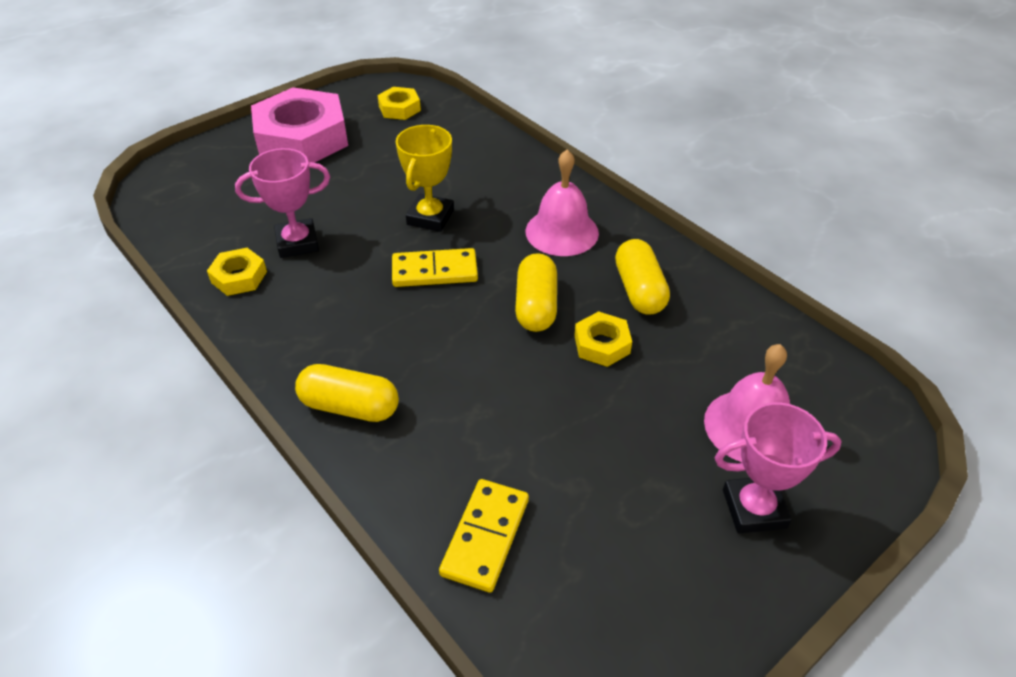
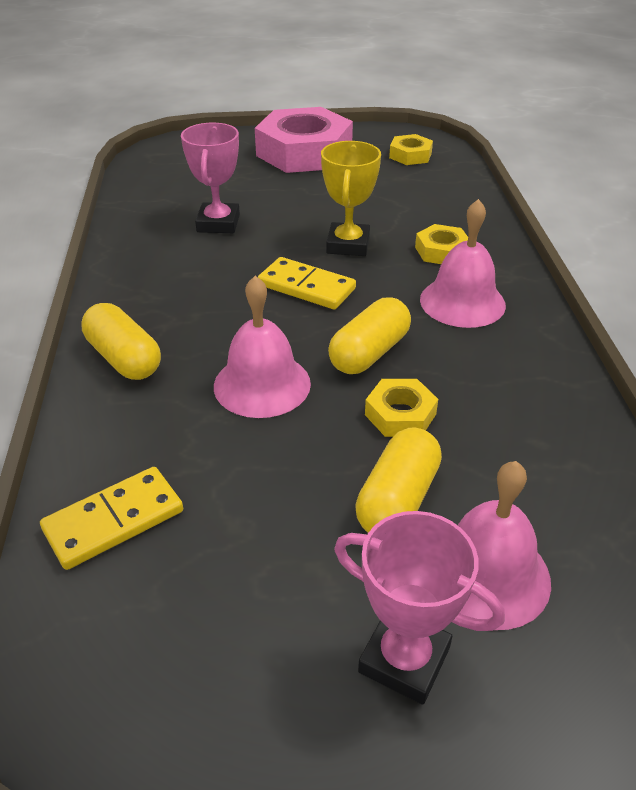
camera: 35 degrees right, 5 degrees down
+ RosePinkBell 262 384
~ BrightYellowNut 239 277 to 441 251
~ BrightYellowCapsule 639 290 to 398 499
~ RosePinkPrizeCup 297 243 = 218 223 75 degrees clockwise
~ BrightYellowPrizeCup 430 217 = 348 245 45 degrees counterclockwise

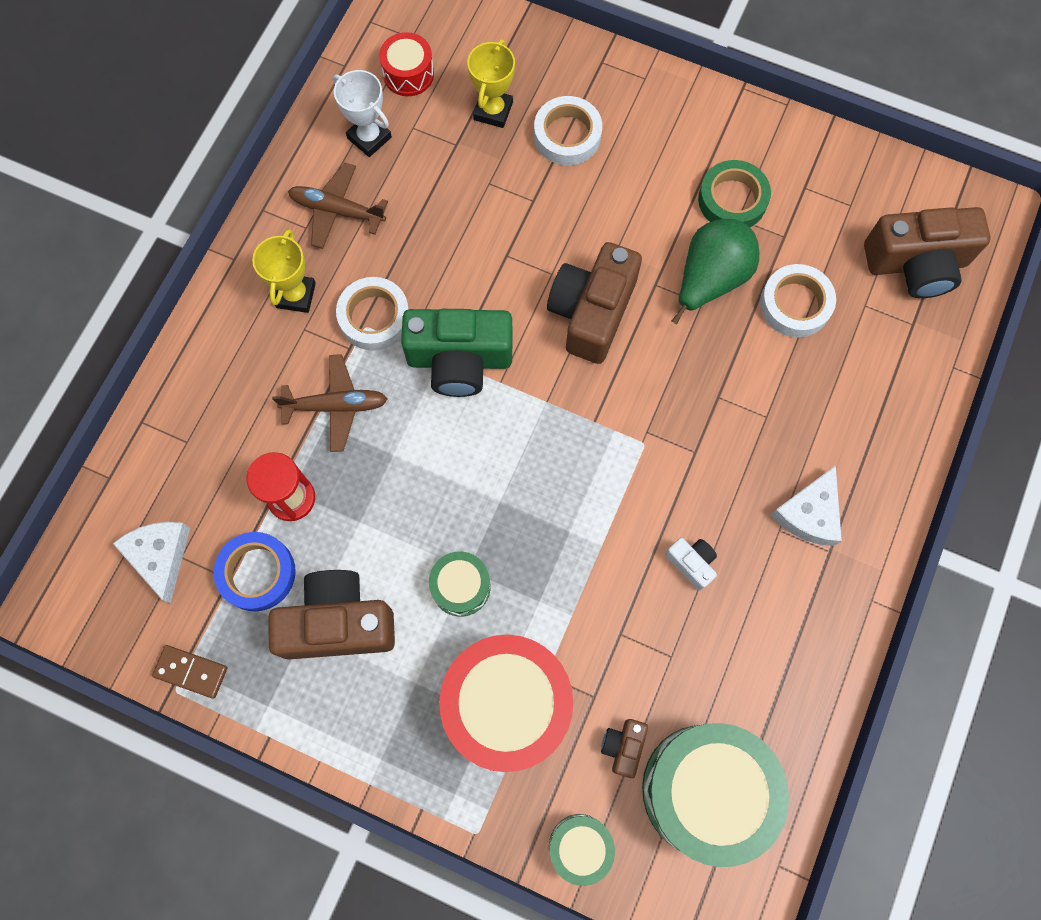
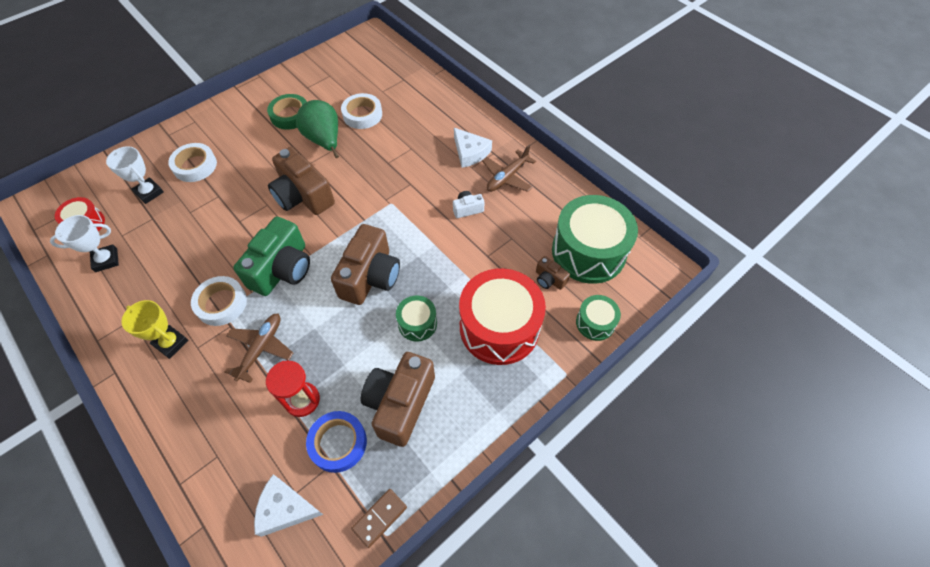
camera: 65 degrees left, 15 degrees down
~ RussetToyPlane 337 210 to 507 177
~ RussetPhotoCamera 916 264 to 370 276
~ BrightYellowPrizeCup 493 111 to WhitePrizeCup 149 193

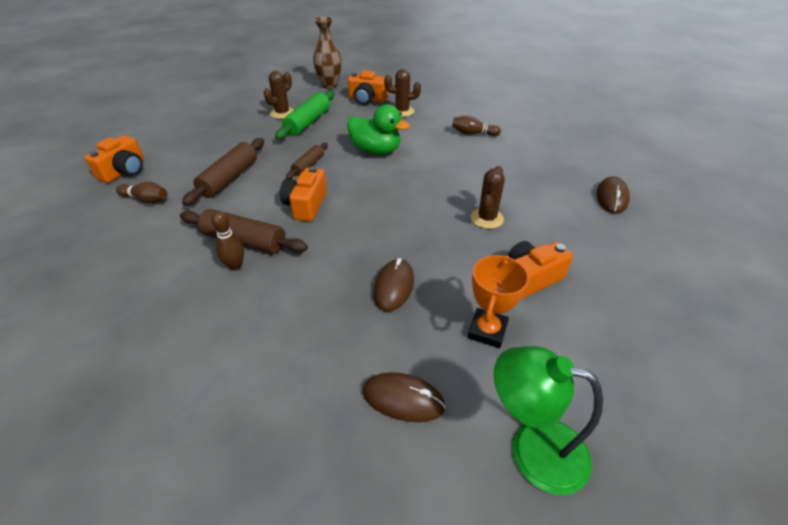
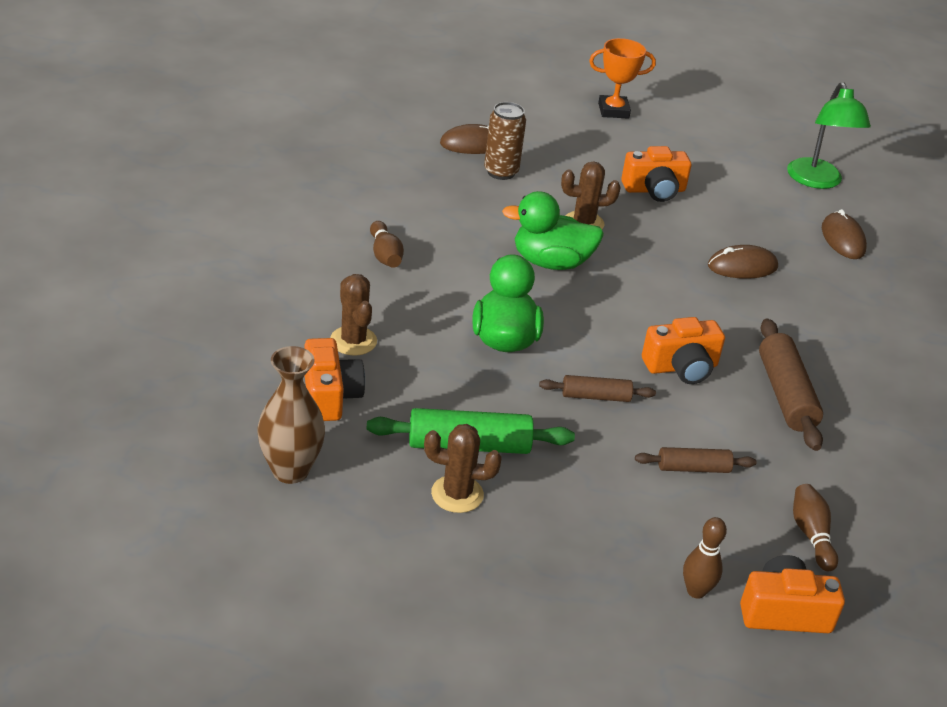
camera: 120 degrees left, 5 degrees down
+ RussetTin 501 172
+ EmeraldToyDuck 551 262
~ RussetBowlingPin 235 266 to 696 591
~ OrangeColouredPrizeCup 487 331 to 613 111
~ OrangeColouredPhotoCamera 530 278 = 654 190 45 degrees counterclockwise
~ RussetPastryRoller 229 179 = 693 468 x0.60

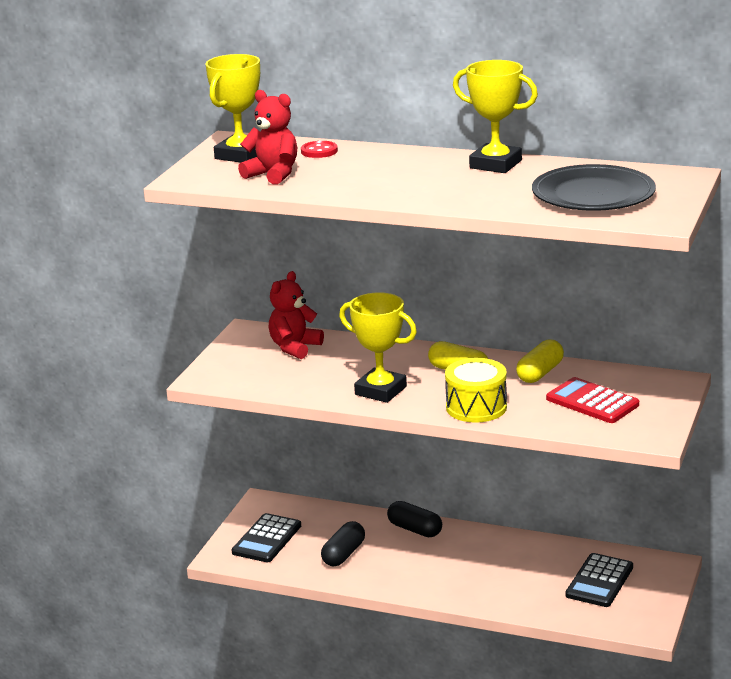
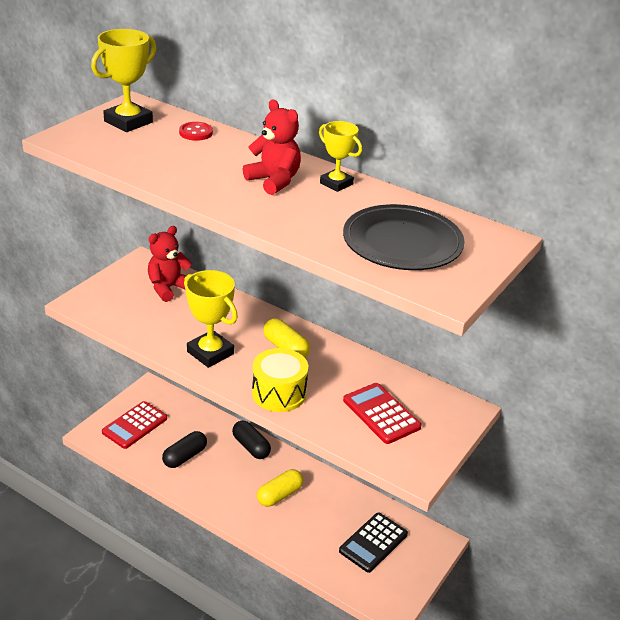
camera: 10 degrees right, 10 degrees up
~ RedTeddy 273 174 to 274 181
~ BrightYellowCapsule 540 373 to 279 495
~ EbonyCalculator 266 539 to RedCalculator 135 425
~ BrightYellowPrizeCup 495 164 = 336 183 x0.64

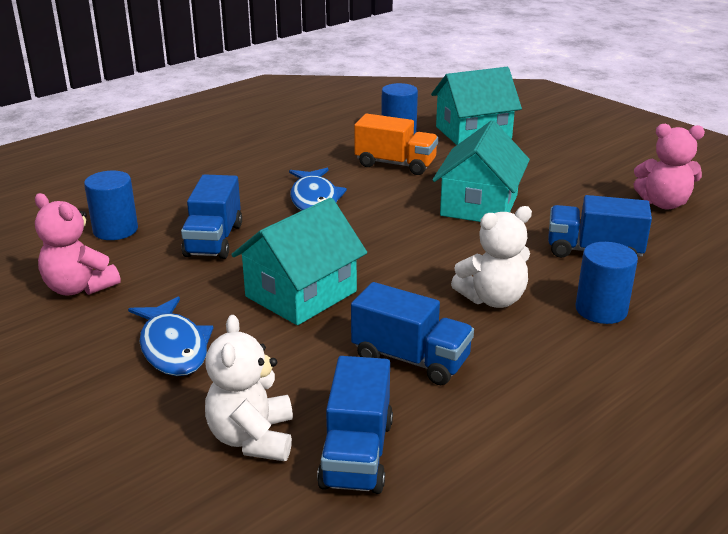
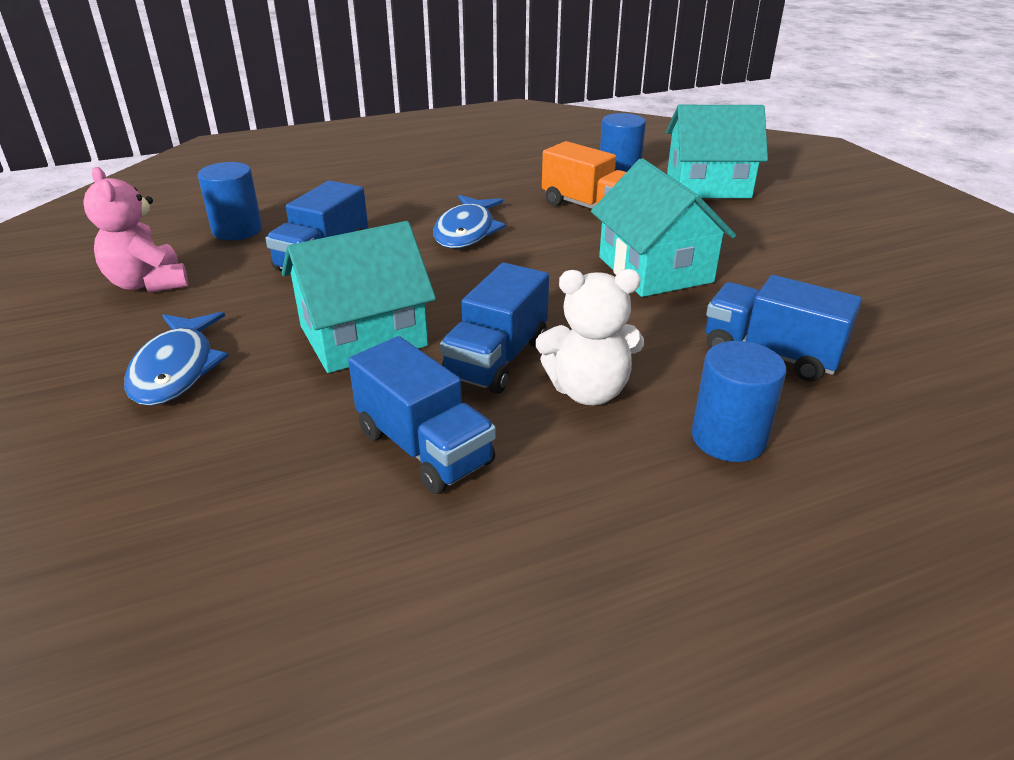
camera: 20 degrees right, 5 degrees up
- WhiteTeddy 252 438
- RosePinkTeddy 663 203
~ RoyalBlueLorry 357 453 to 497 359
~ AquaToyHouse 479 205 = 655 269 60 degrees counterclockwise

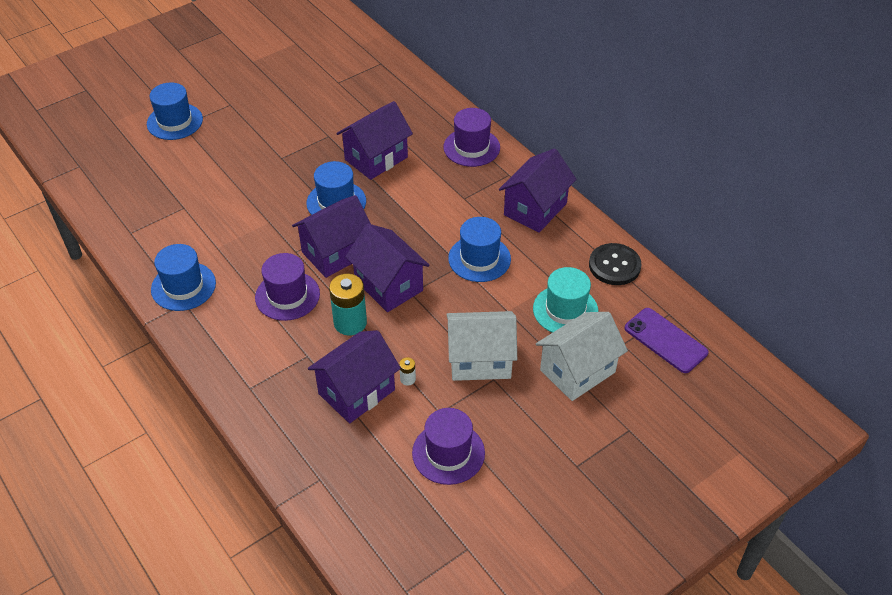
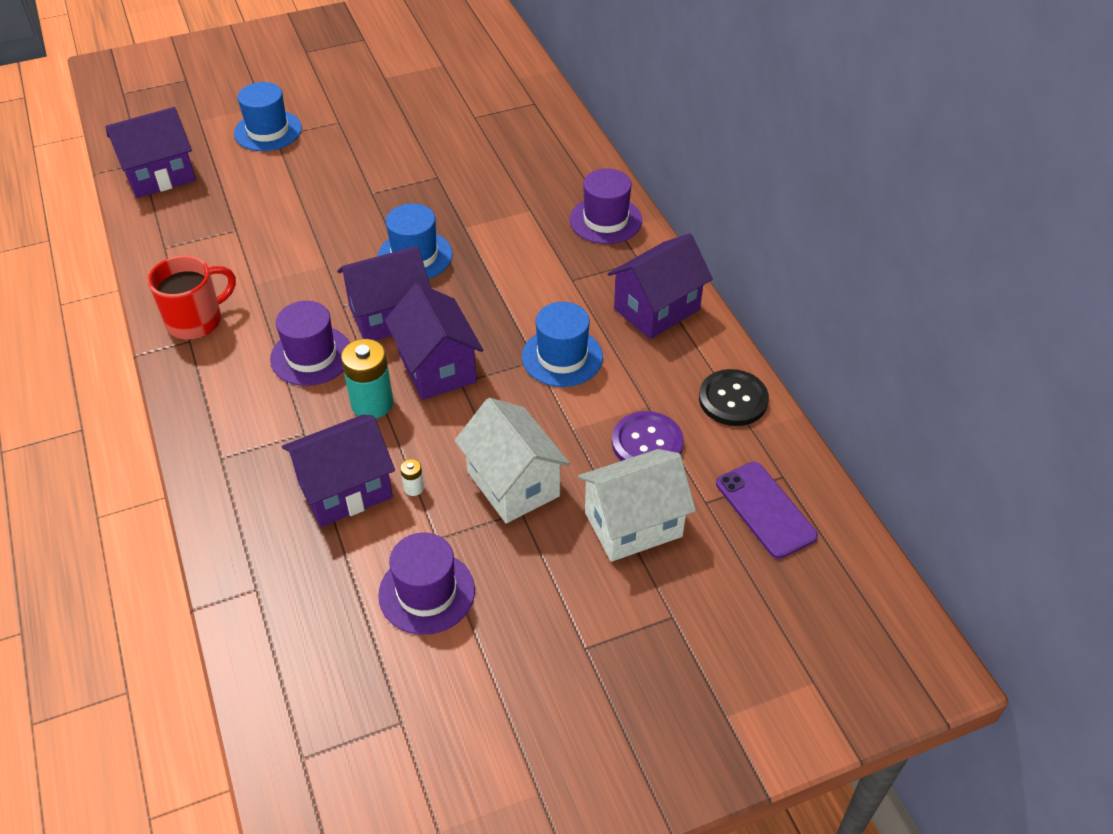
camera: 15 degrees right, 0 degrees up
~ PurpleToyHouse 376 158 to 160 176
~ RoyalBlueHat 183 286 to RedMug 196 321
~ AquaHat 565 310 to PurpleSewingButton 647 443
~ WhiteToyHouse 480 360 = 513 484 45 degrees clockwise

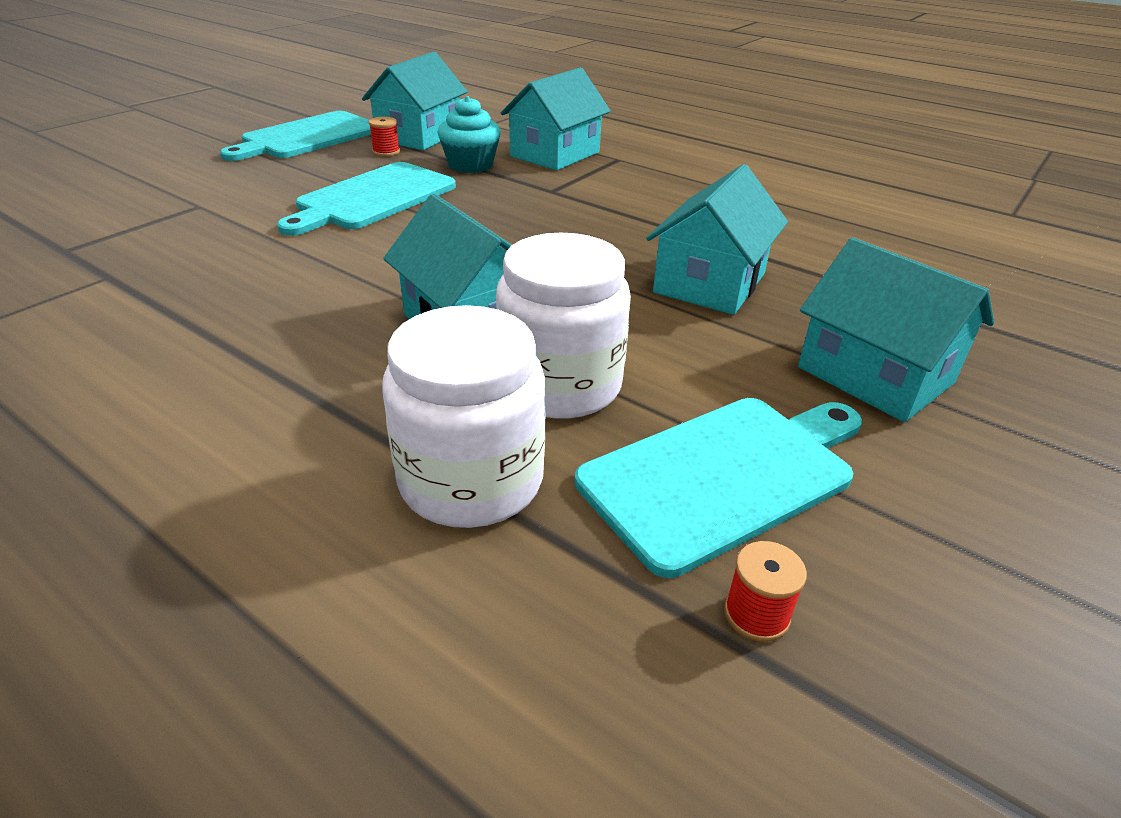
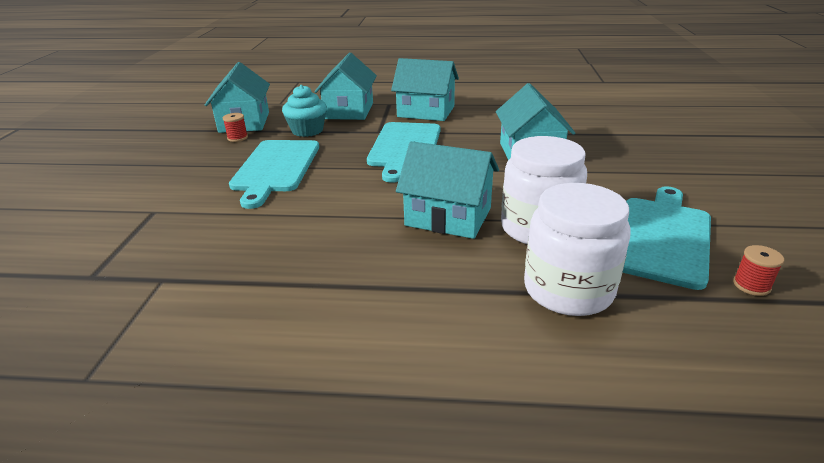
camera: 30 degrees left, 5 degrees down
~ AquaCuttingBoard 308 137 to 405 147
~ AquaToyHouse 875 375 to 426 112

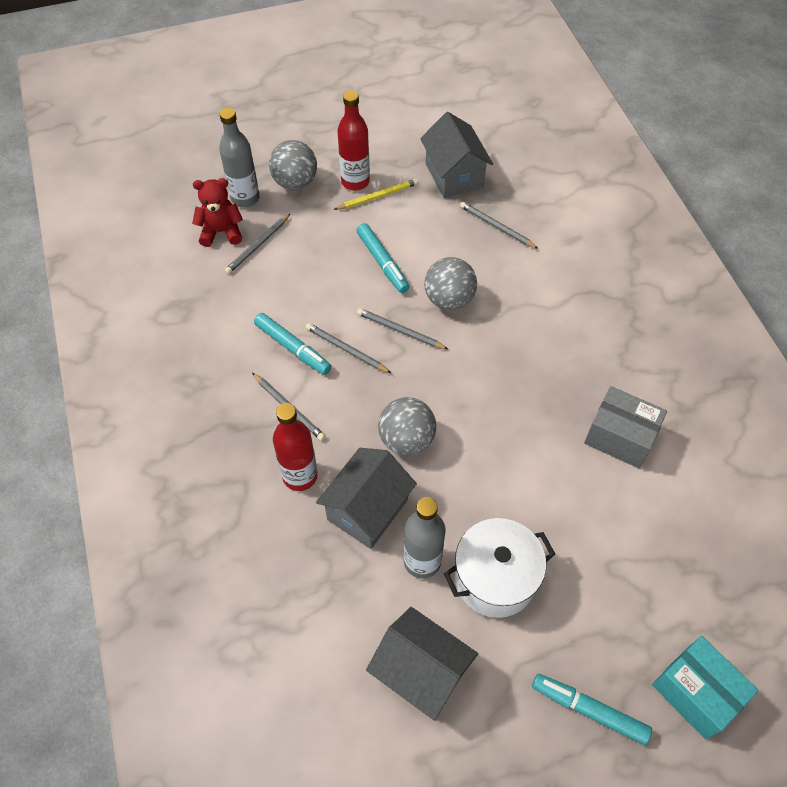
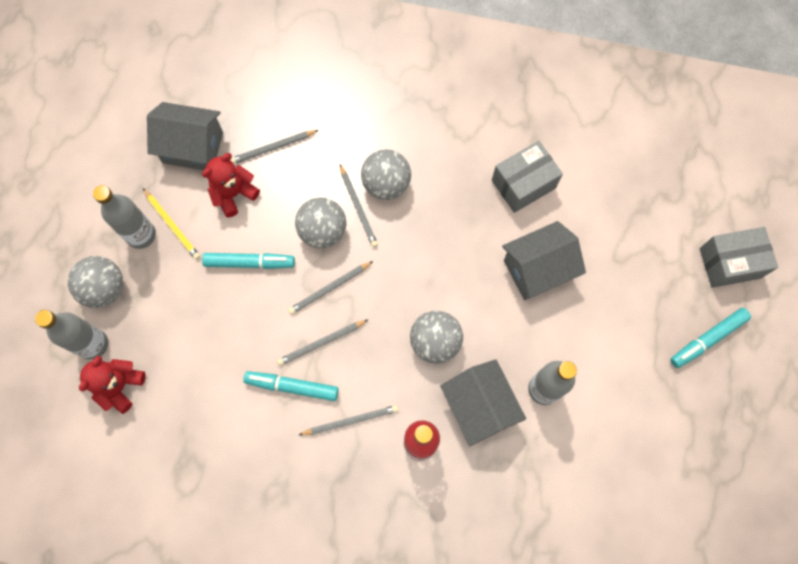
camera: 60 degrees left, 15 degrees up
- WhitePot 495 578
+ RedTeddy 234 194
+ GraySphere 386 184
~ GrayPencil 258 246 to 358 207
~ GrayToyHouse 420 672 to 537 269
~ RedDrinkBottle 355 181 to GrayDrinkBottle 141 235
~ AquaBox 695 692 to GrayBox 730 263
~ AquaMarkerPen 293 348 = 292 387 150 degrees counterclockwise
~ BrightYellowPencil 378 196 = 172 225 135 degrees clockwise

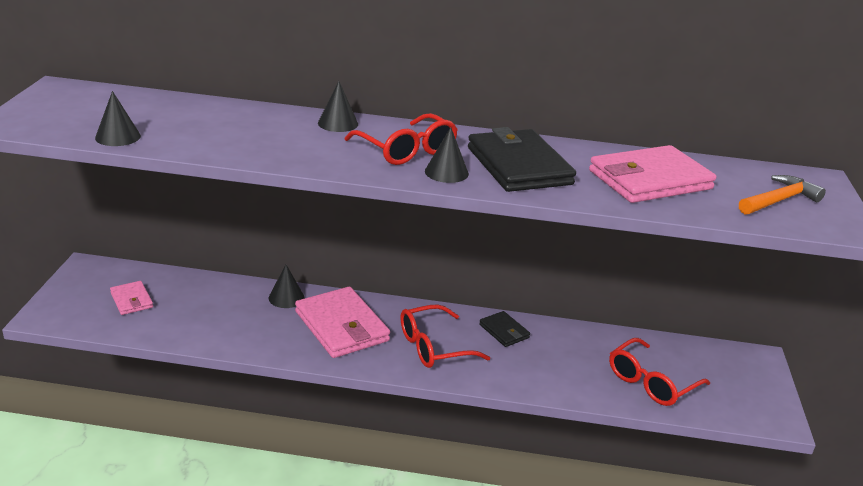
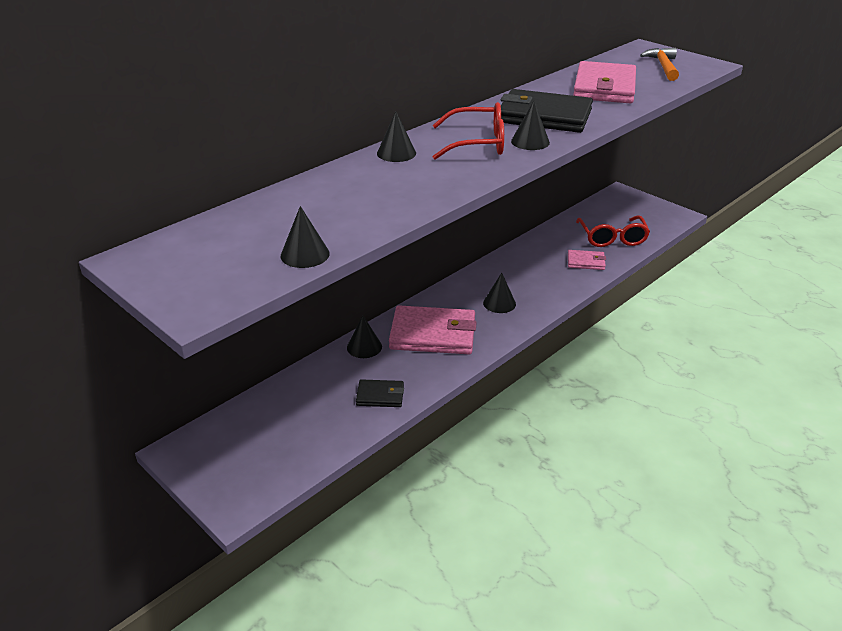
camera: 50 degrees left, 5 degrees up
~ RosePinkBillfold 131 300 to 586 262
~ EbonyBillfold 504 331 to 380 395
~ RedGlasses 433 347 to EbonyConeShape 499 303

